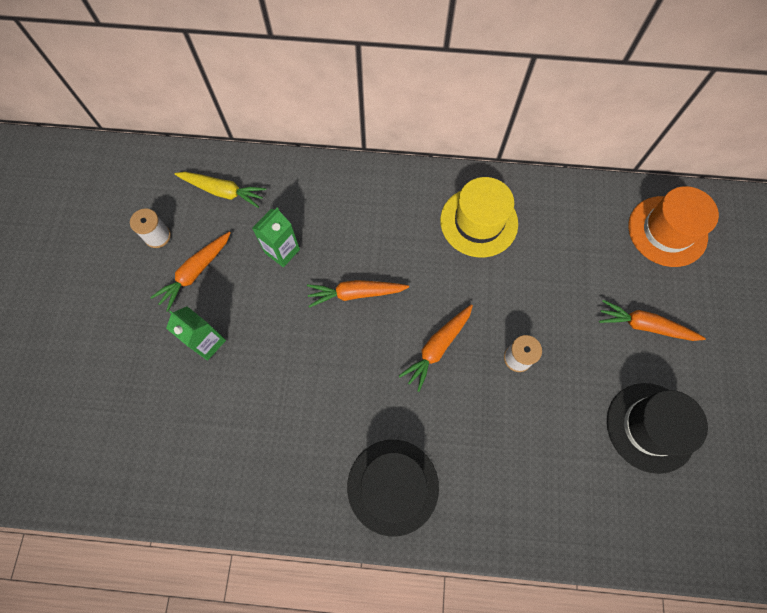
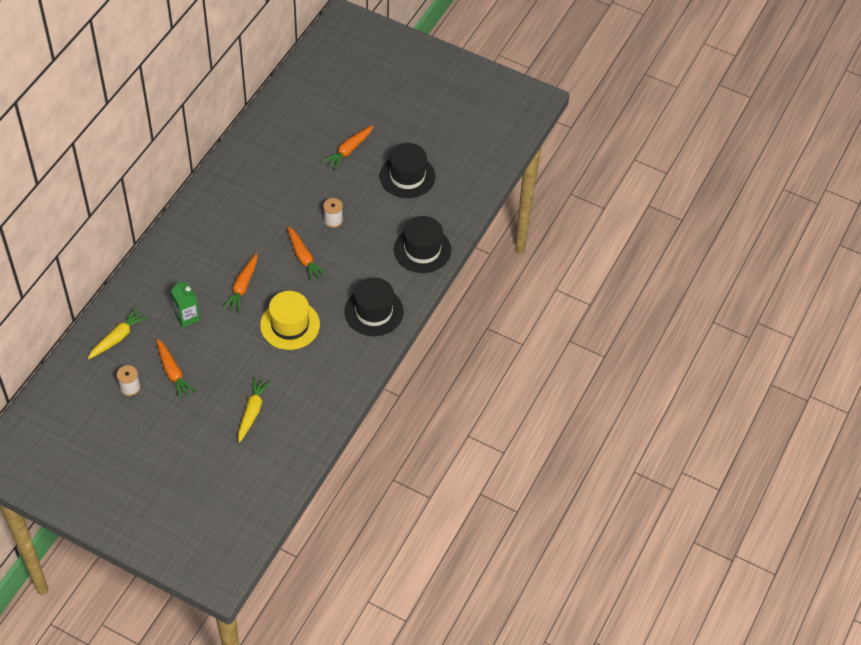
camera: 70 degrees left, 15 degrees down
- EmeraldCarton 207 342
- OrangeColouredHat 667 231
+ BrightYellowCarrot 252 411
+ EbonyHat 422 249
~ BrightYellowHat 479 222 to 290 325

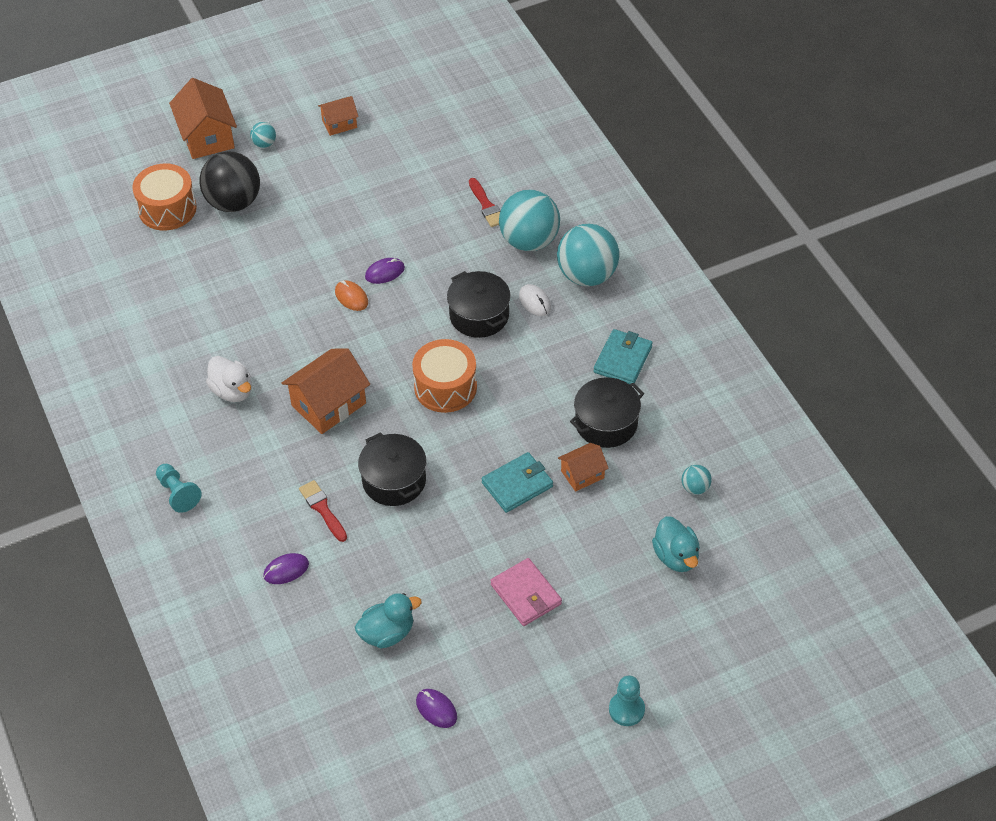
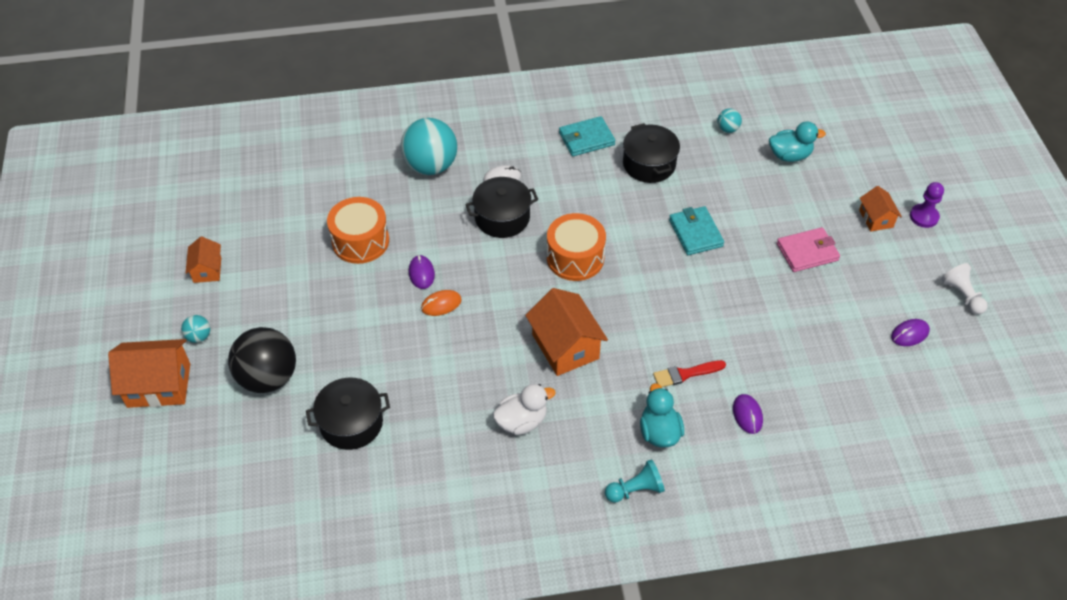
camera: 75 degrees left, 0 degrees up
- RedPaintbrush 486 205
- AquaSphere 587 275
+ WhitePawn 962 295
~ OrangeColouredDrum 167 209 to 360 241
~ AquaToyDuck 387 633 to 659 432
~ EbonyPot 394 480 to 351 423
~ OrangeColouredToyHouse 582 474 to 876 218
~ AquaPawn 626 709 to PurplePawn 924 216
~ AquaBillfold 622 359 = 586 139 60 degrees counterclockwise

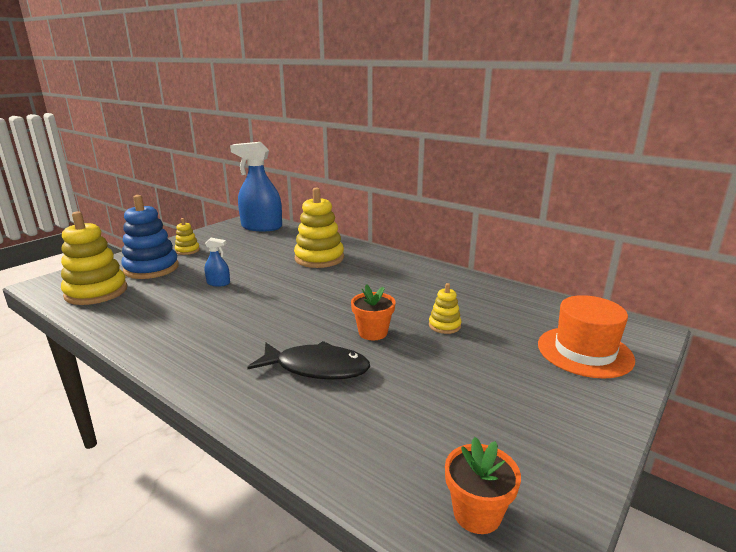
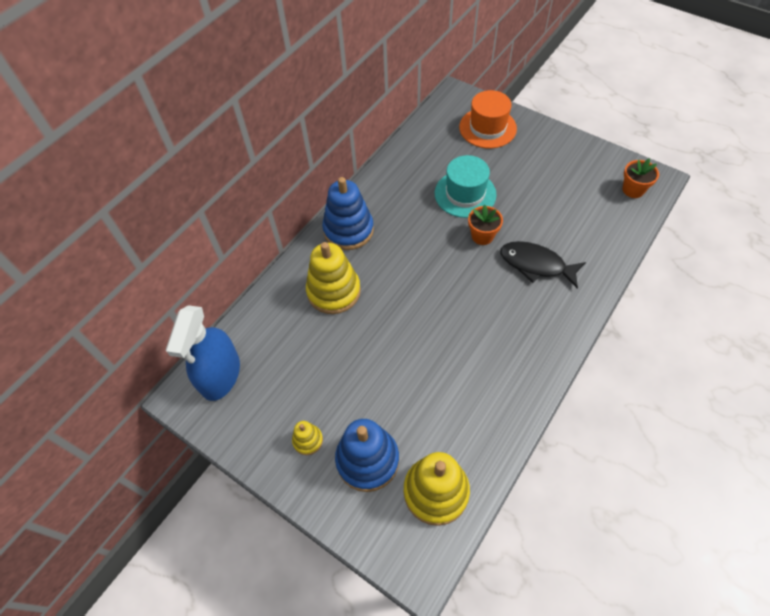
camera: 90 degrees left, 35 degrees up
- RoyalBlueSprayer 218 283
+ RoyalBlueStackingToy 348 230
~ BrightYellowStackingToy 444 325 to AquaHat 465 194
~ EbonyFish 316 368 = 536 265 75 degrees counterclockwise

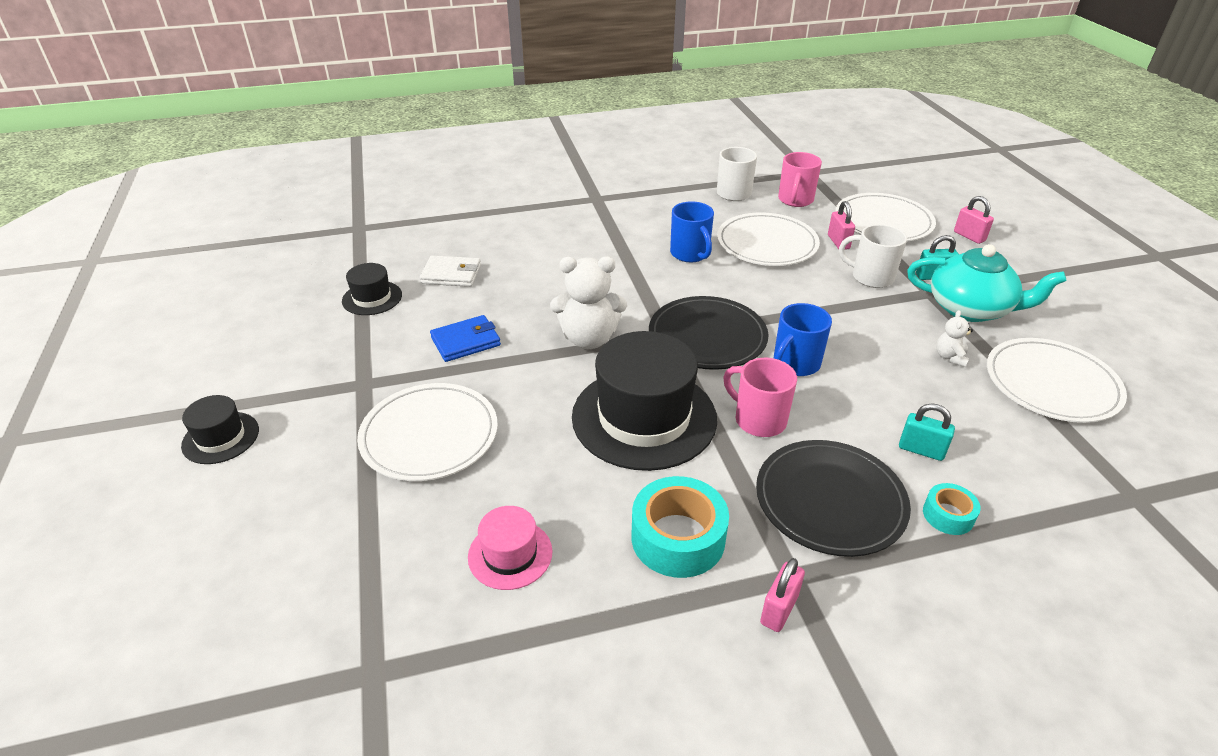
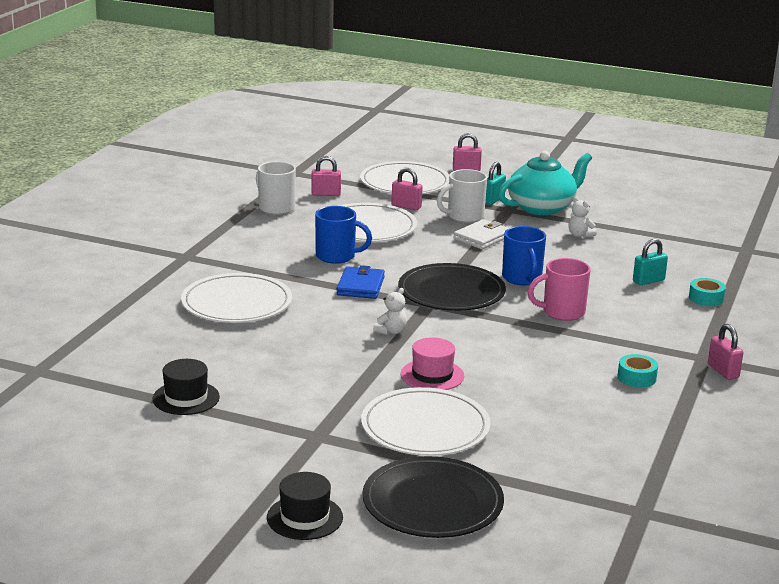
camera: 55 degrees left, 15 degrees down
- EbonyHat 644 417
~ WhiteBillfold 451 274 to 482 237
~ RoyalBlueBillfold 465 341 to 360 286
~ RosePinkHat 510 554 to 432 375
~ EbonyDinnerPlate 830 500 to 432 503
~ WhiteDinnerPlate 1051 383 to 236 303
~ RosePinkMug 795 200 to RosePinkLock 326 194
~ WhiteTeddy 589 338 = 391 331 x0.48
~ AquaStickyTape 678 538 = 636 377 x0.54

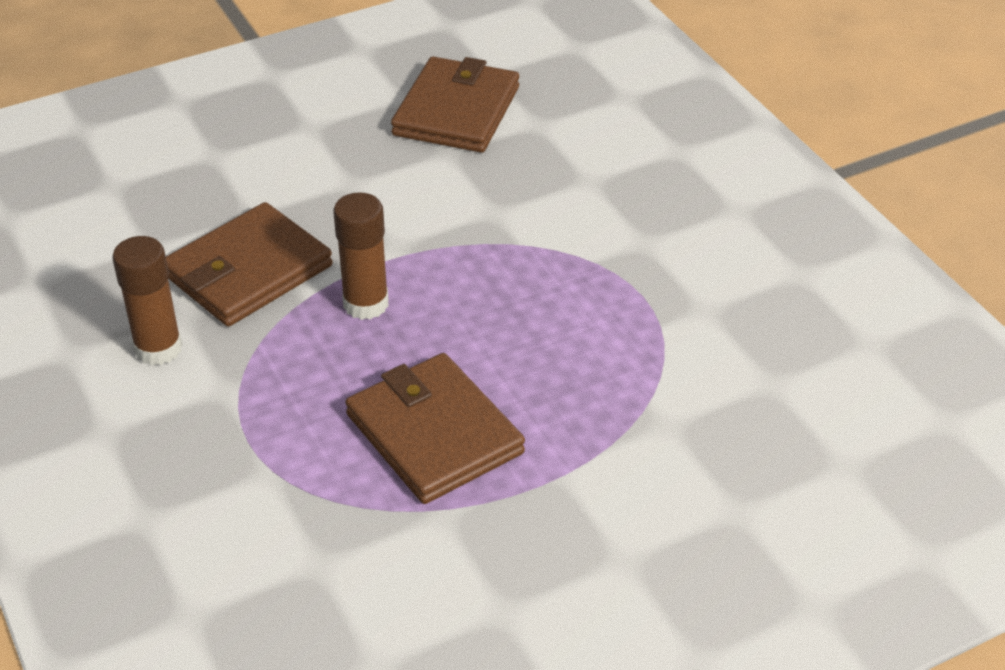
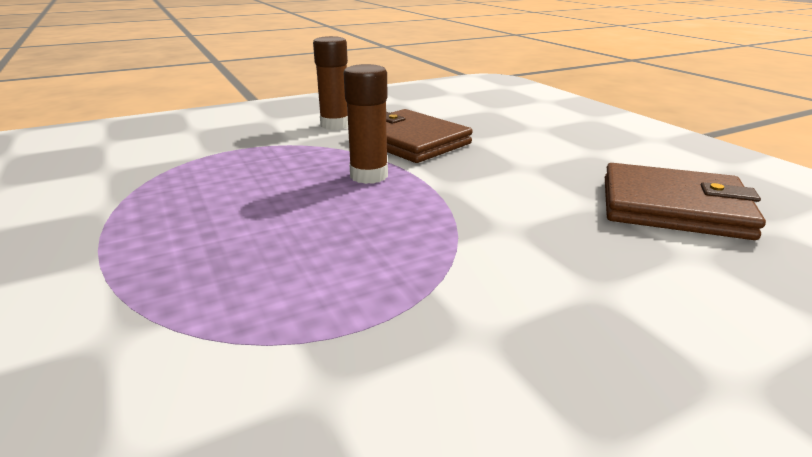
camera: 90 degrees right, 15 degrees down
- RussetBillfold 434 434

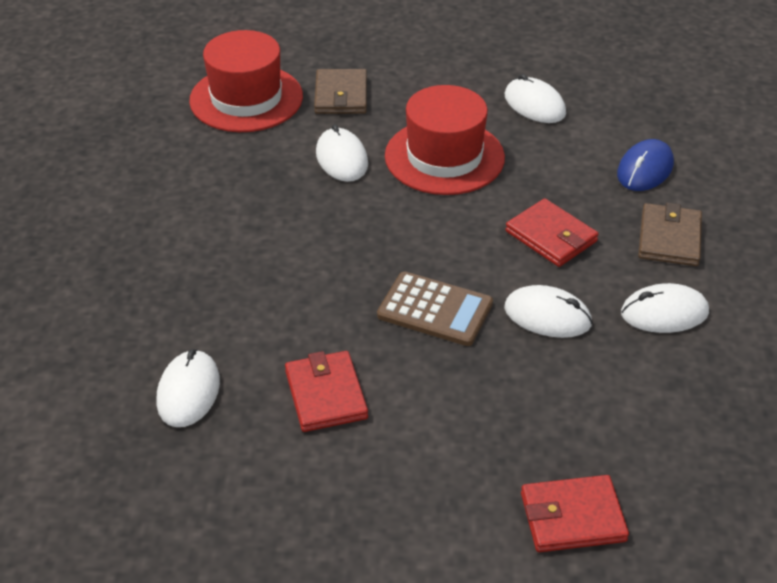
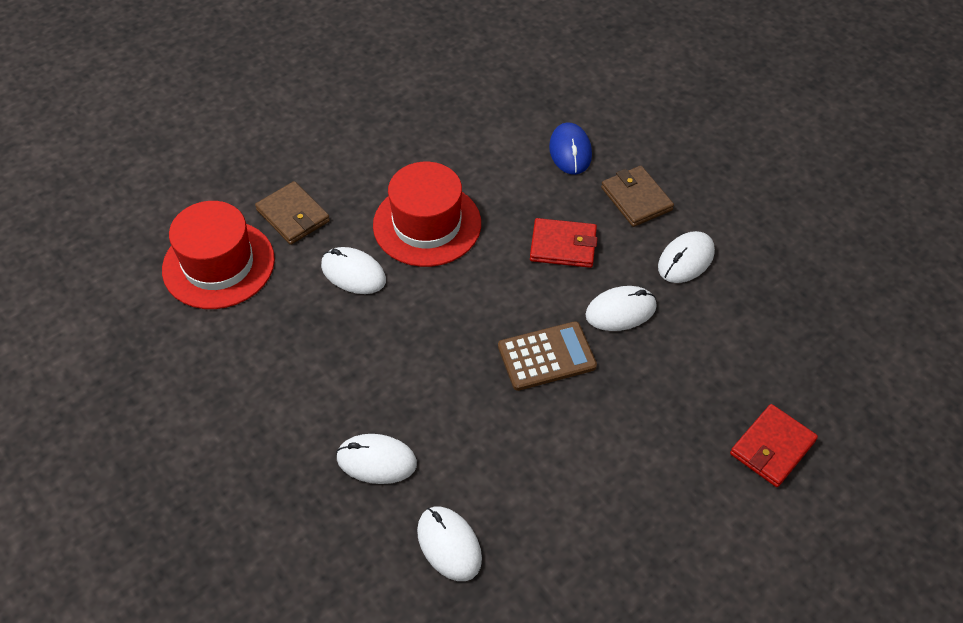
camera: 40 degrees left, 10 degrees up
- RedBillfold 325 395
~ WhiteComputerMouse 534 105 to 376 461

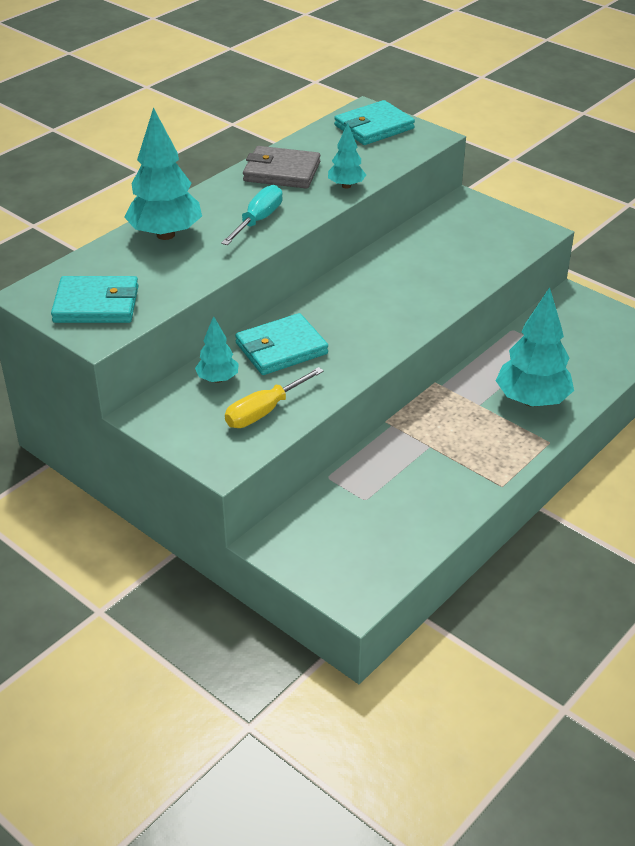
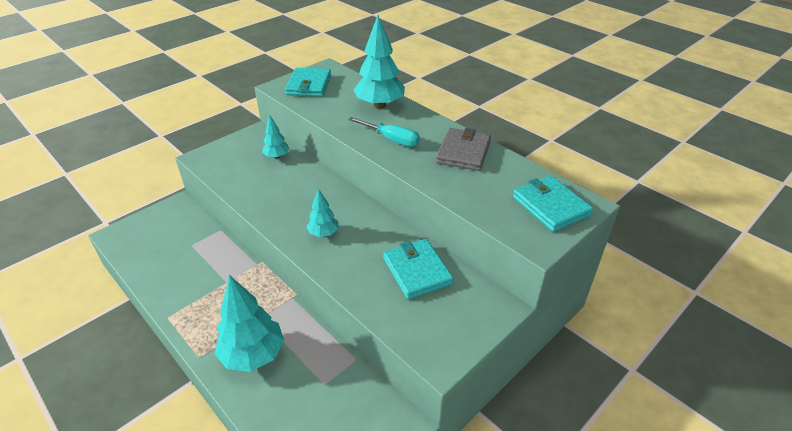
camera: 95 degrees right, 0 degrees up
- BrightYellowScrewdriver 264 411
~ AquaBillfold 281 348 to 417 271
~ AquaToyTree 346 186 to 323 233

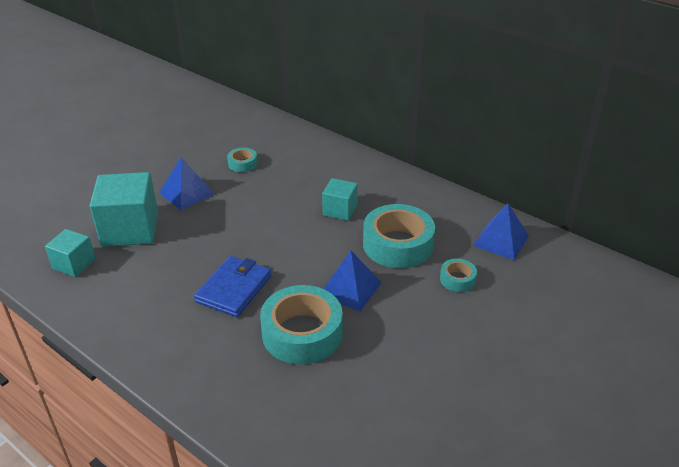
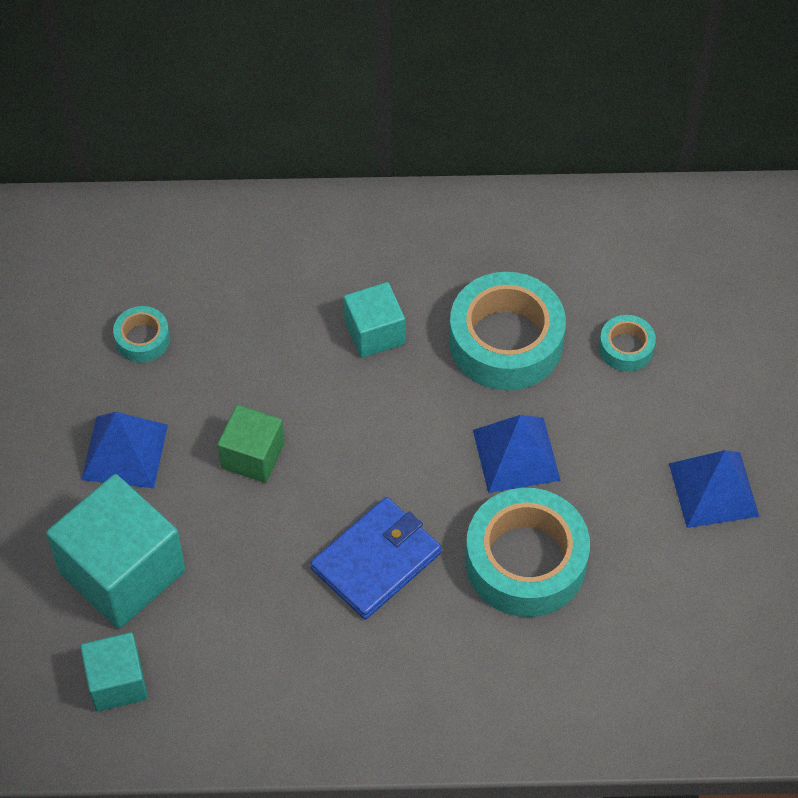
camera: 40 degrees left, 20 degrees up
+ EmeraldSolidCube 252 456
~ RoyalBluePyramidShape 500 240 to 713 489
~ RoyalBlueBillfold 234 289 = 376 560 60 degrees clockwise

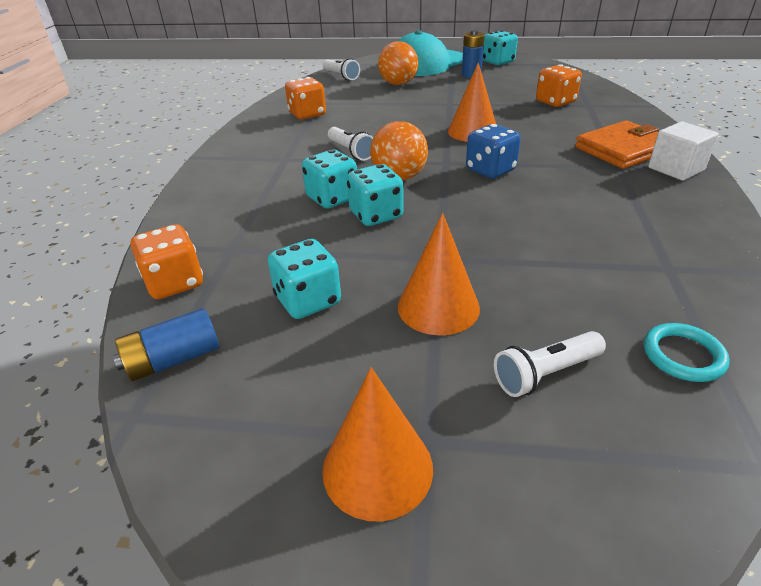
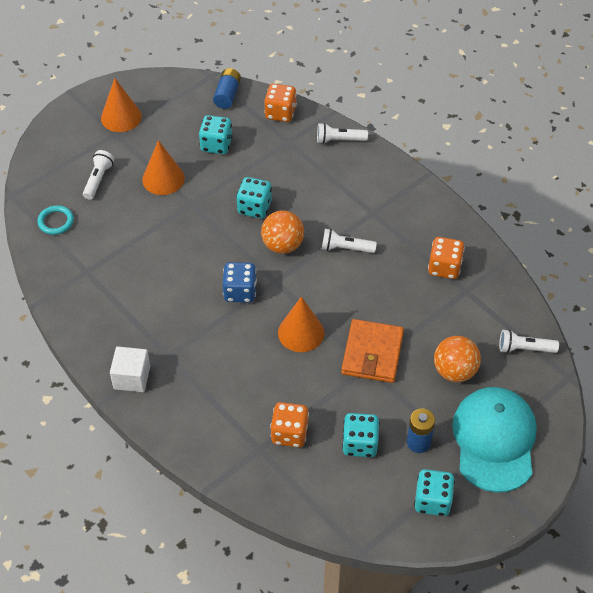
camera: 130 degrees right, 15 degrees up
+ WhitePocketTorch 339 140
~ AquaGameDie 332 198 to 360 444
~ OrangeColouredBillfold 623 149 to 372 353

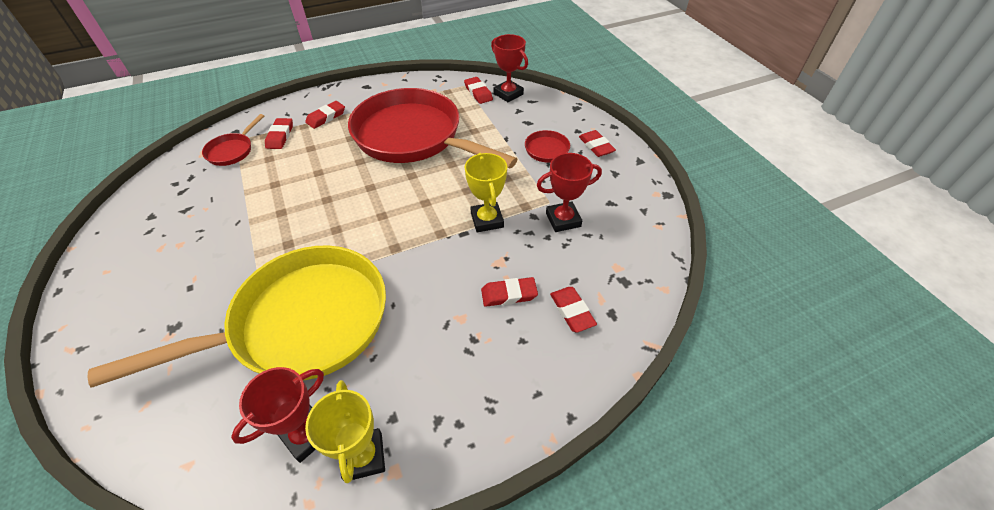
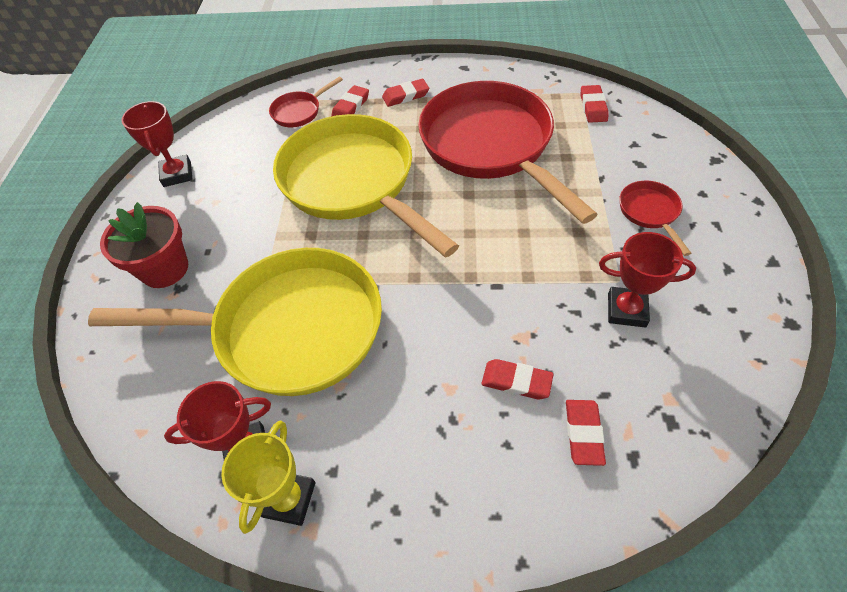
camera: 30 degrees right, 5 degrees up
- BrightYellowPrizeCup 487 220
- RedEraser 596 146
+ RedPlantPot 164 269
+ BrightYellowFryingPan 353 182
~ RedPrizeCup 508 94 to 177 174

